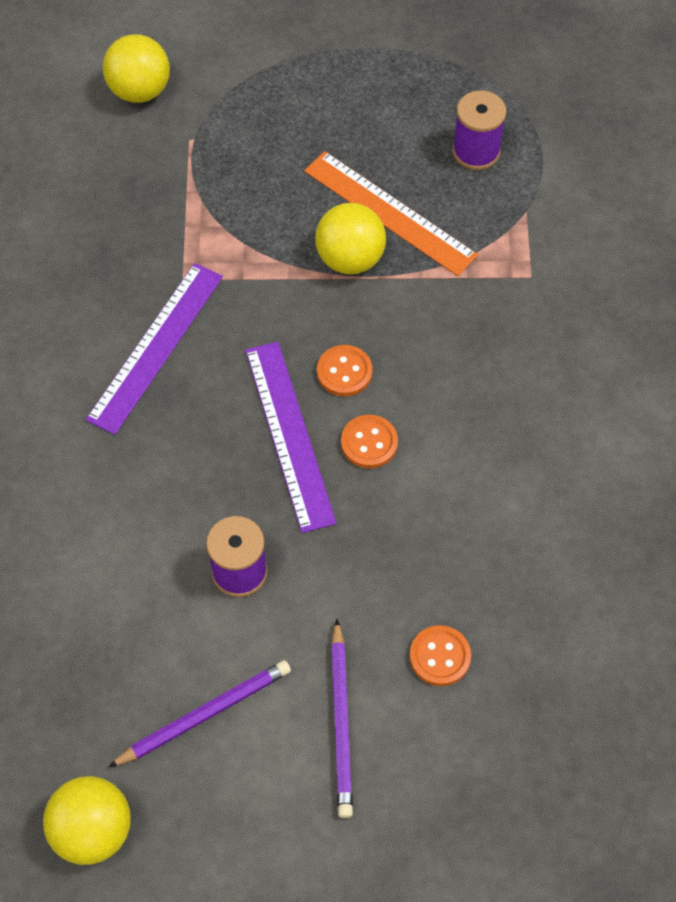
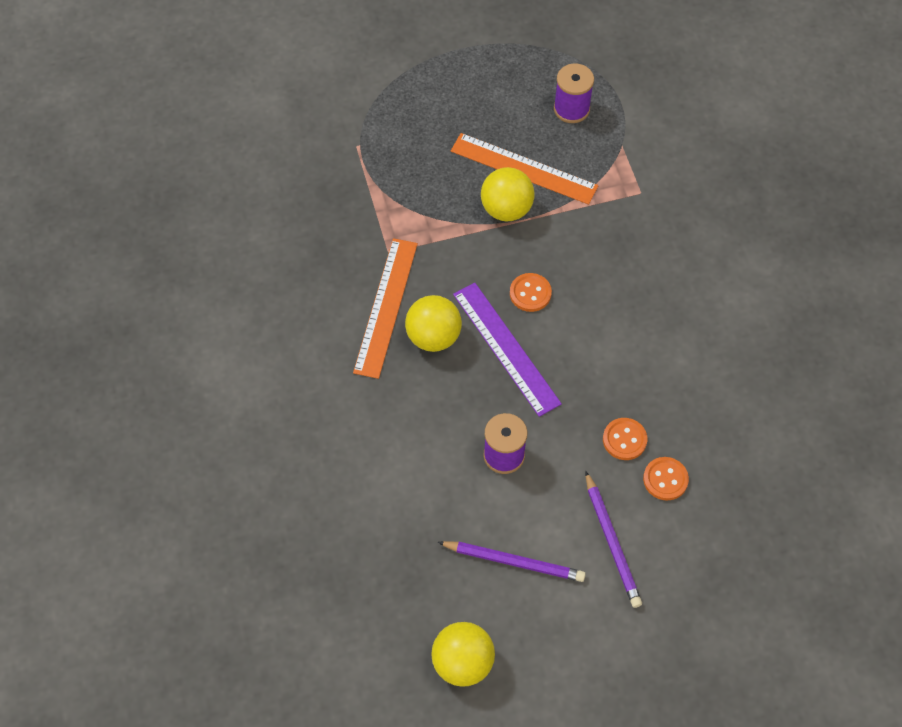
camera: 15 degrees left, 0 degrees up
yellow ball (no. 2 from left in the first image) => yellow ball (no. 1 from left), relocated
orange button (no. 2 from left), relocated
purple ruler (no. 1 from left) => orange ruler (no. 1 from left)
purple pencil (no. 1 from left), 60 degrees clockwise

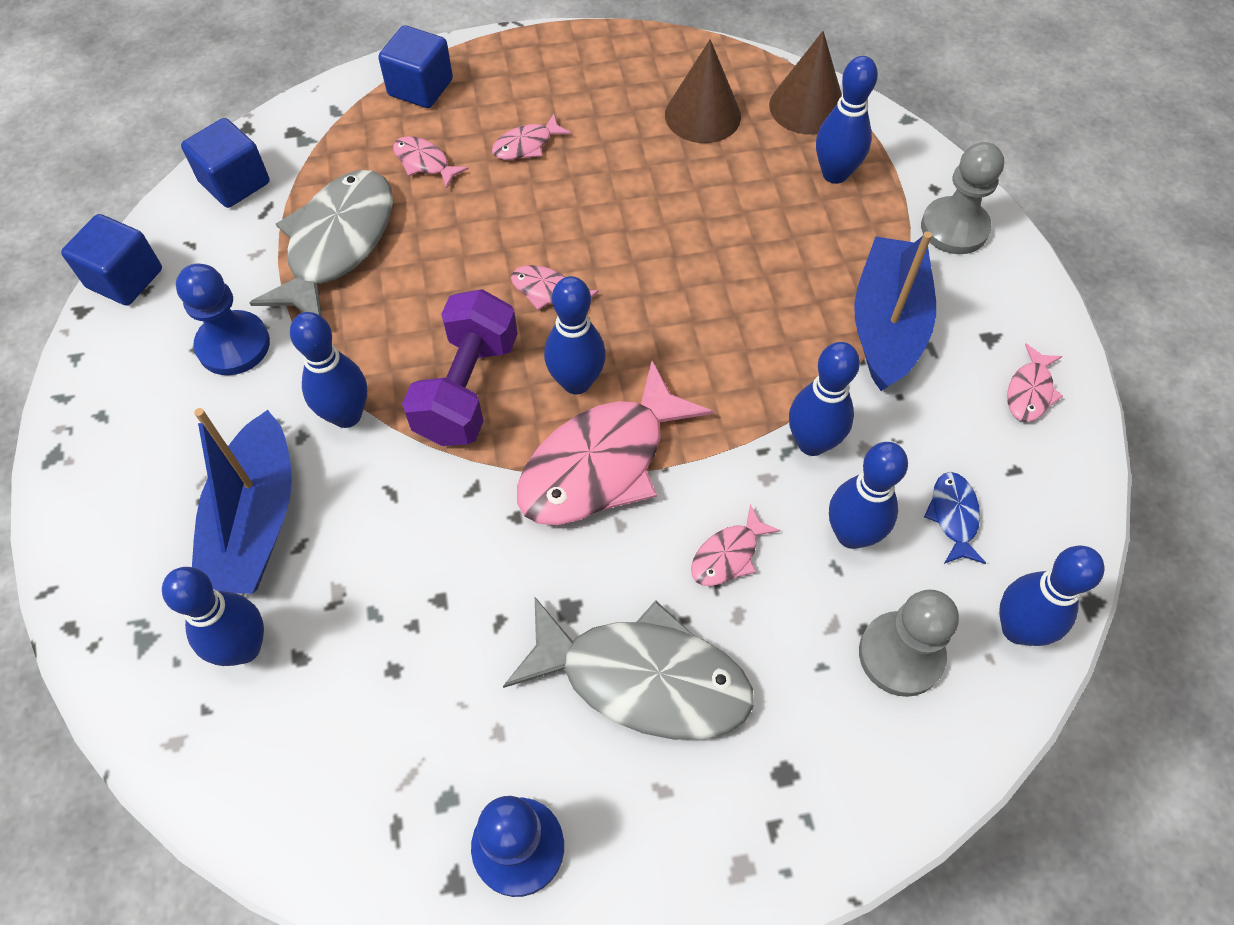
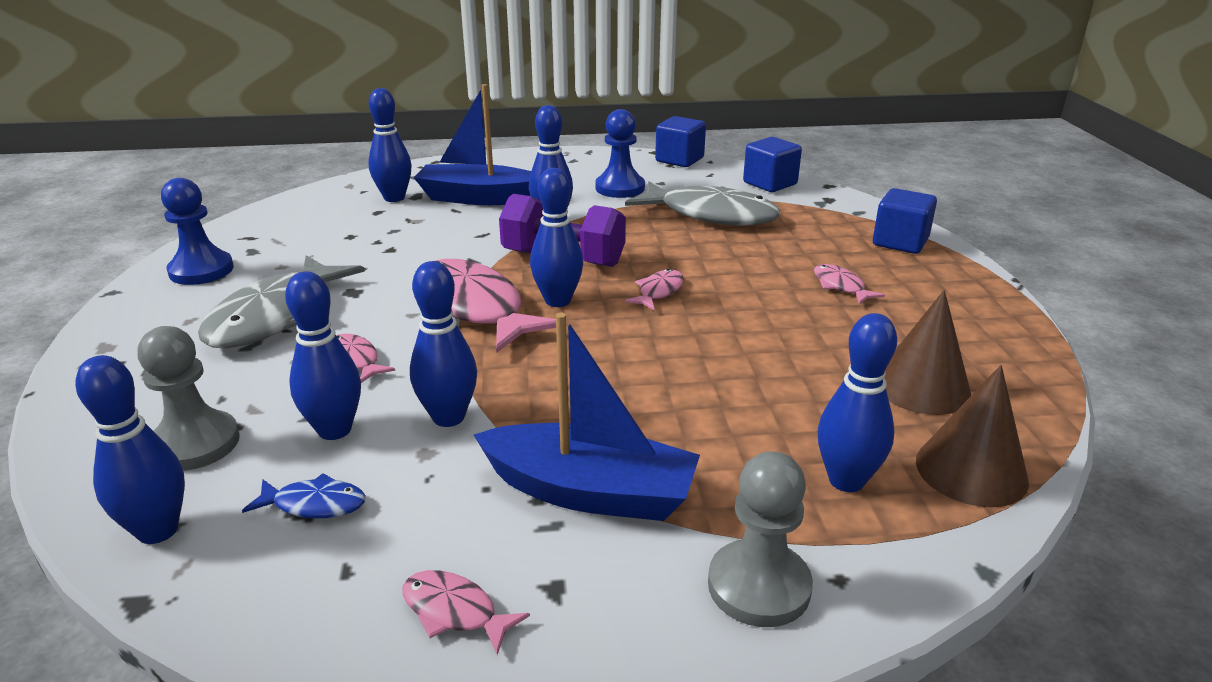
camera: 95 degrees right, 30 degrees down
pink fish (no. 1 from left) => nothing

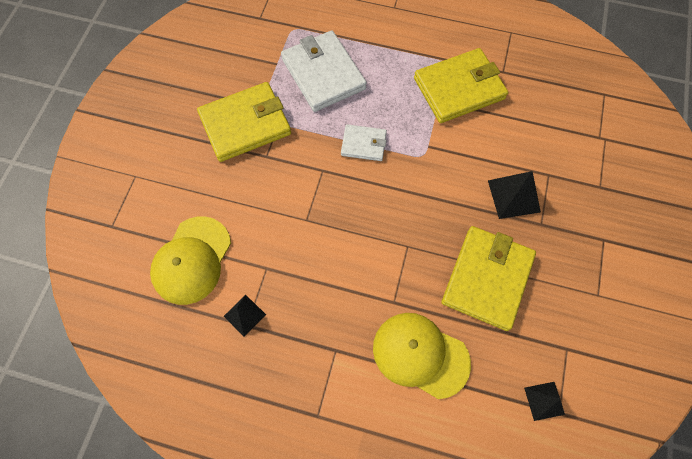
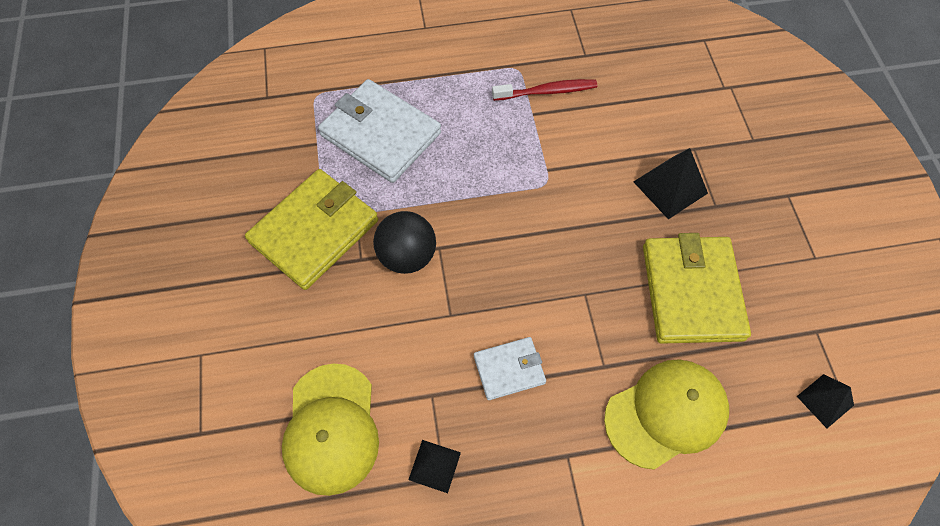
camera: 25 degrees left, 5 degrees down
nothing => black ball
white wallet (no. 2 from left), relocated
yellow wallet (no. 2 from left) => red toothbrush
yellow cap (no. 2 from left), 150 degrees clockwise

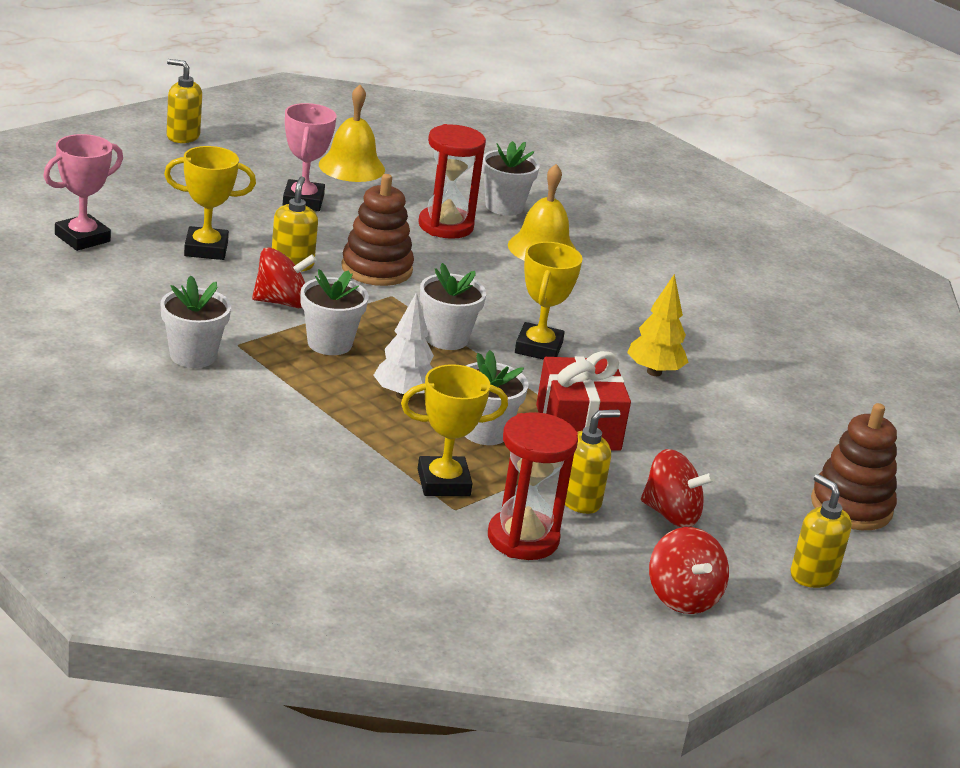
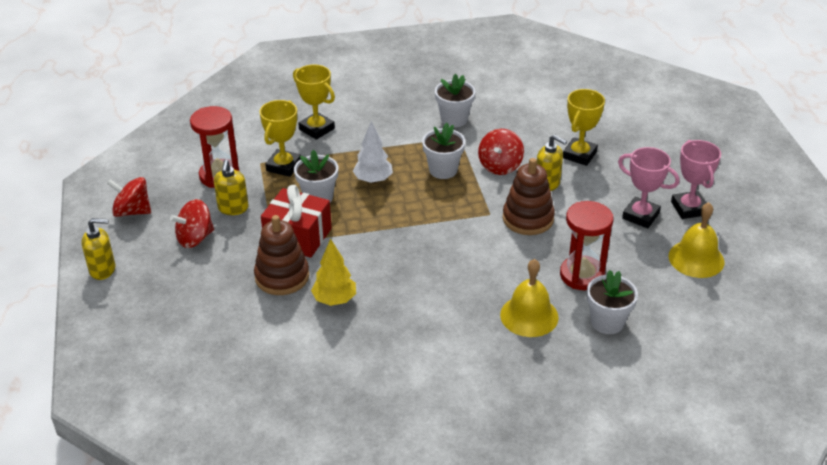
camera: 125 degrees right, 10 degrees up
yellow soap dispenser (no. 1 from left) => nothing
white flower pot (no. 3 from left) => nothing
pink trophy (no. 1 from left in the first image) => pink trophy (no. 2 from left), relocated
yellow trophy (no. 3 from left in the first image) => yellow trophy (no. 2 from left), relocated
brown stacking toy (no. 2 from left in the first image) => brown stacking toy (no. 1 from left), relocated

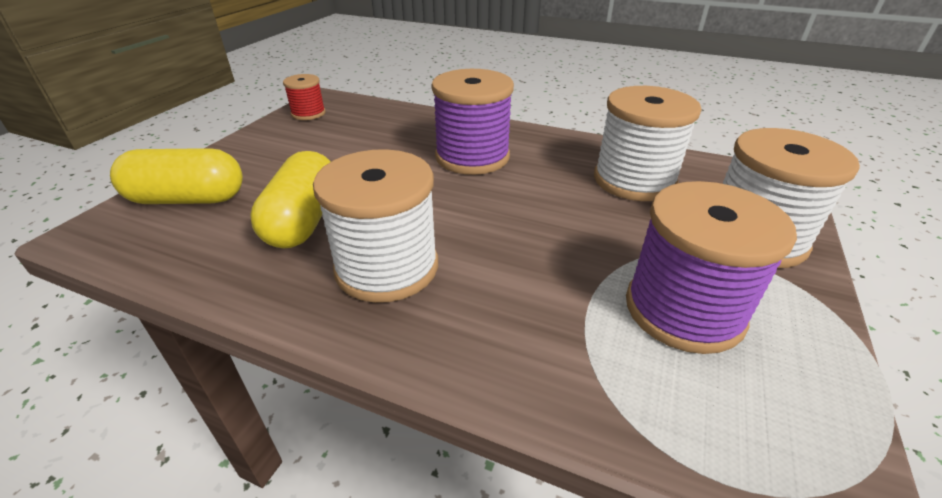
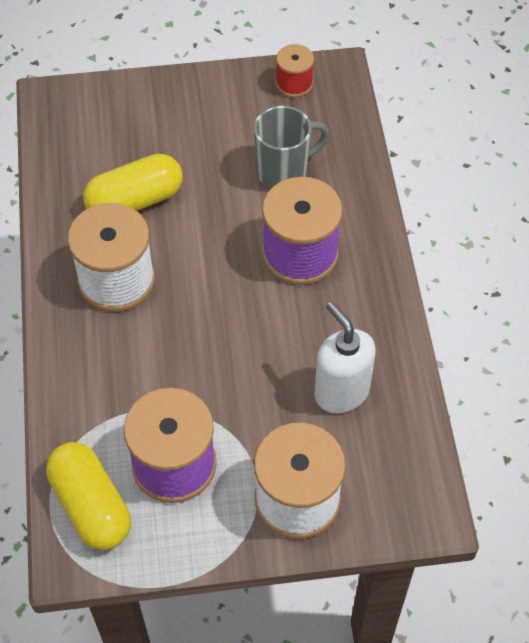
camera: 60 degrees right, 20 degrees up
nothing => grey mug
yellow capsule (no. 1 from left), relocated
white spool (no. 2 from left) => white soap dispenser

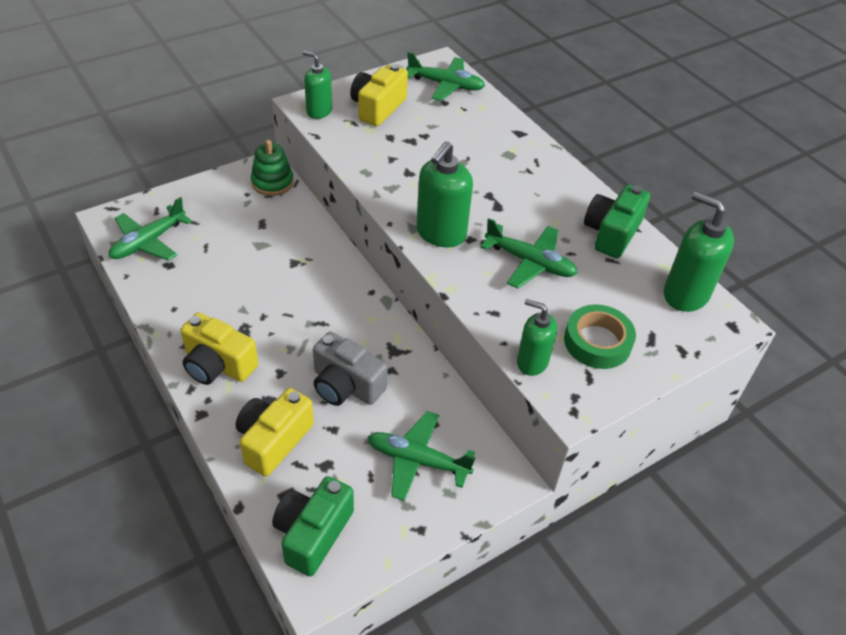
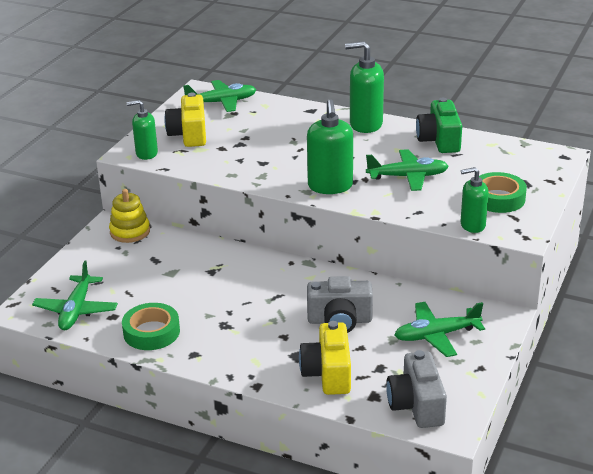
camera: 30 degrees left, 15 degrees down
yellow camera (no. 1 from left) => nothing
nothing => green tape (no. 1 from left)
green soap dispenser (no. 4 from left in the first image) => green soap dispenser (no. 3 from left), relocated
green stacking toy => yellow stacking toy
green camera (no. 1 from left) => grey camera (no. 2 from left)

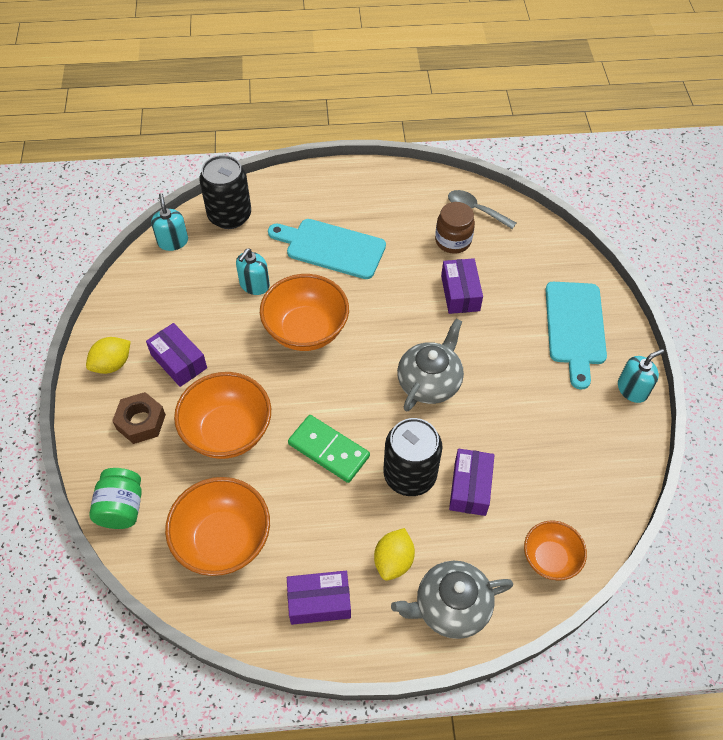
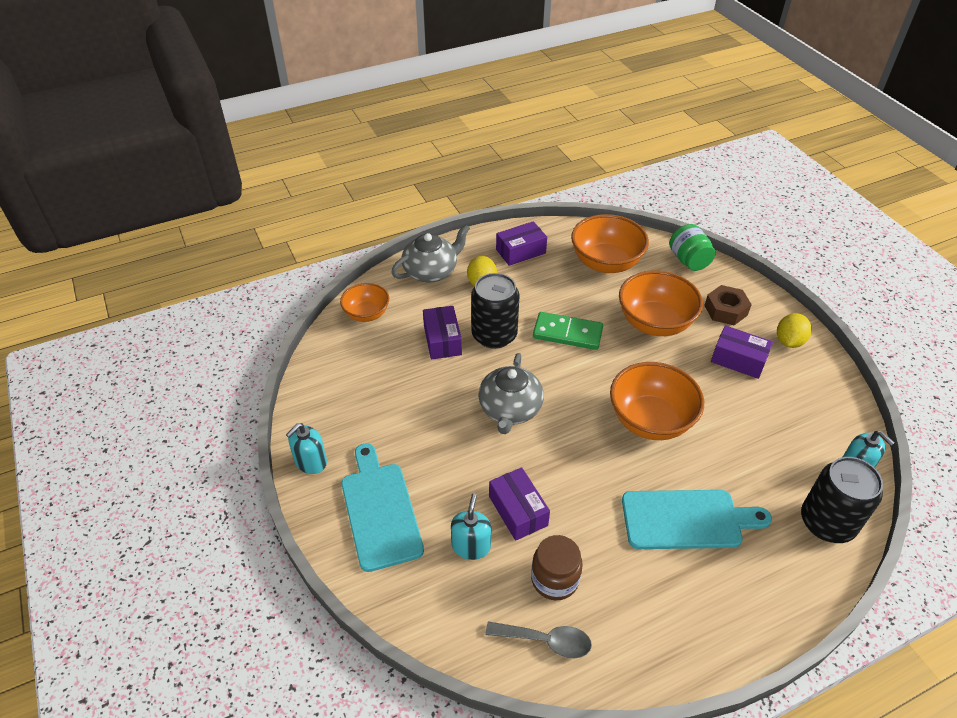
camera: 160 degrees right, 10 degrees down
turquoise soap dispenser (no. 2 from left), relocated

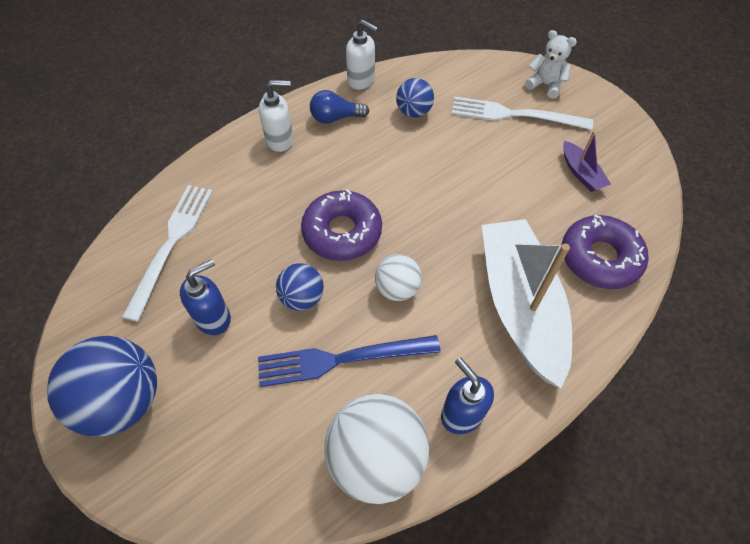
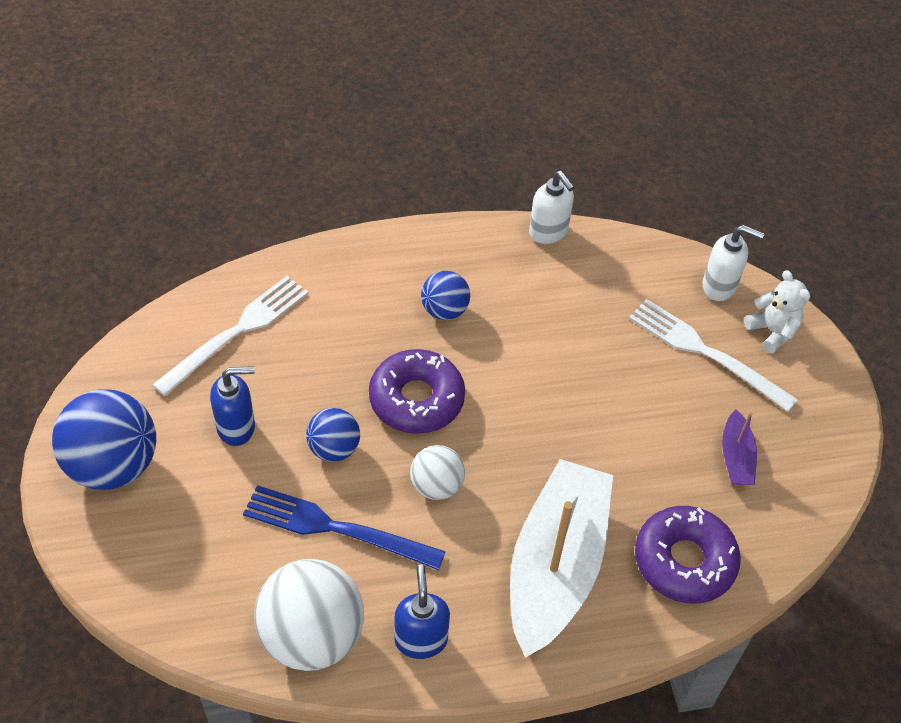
camera: 25 degrees right, 5 degrees down
blue light bulb => nothing
white soap dispenser (no. 1 from left in the first image) => white soap dispenser (no. 2 from left), relocated
blue ball (no. 3 from left), relocated

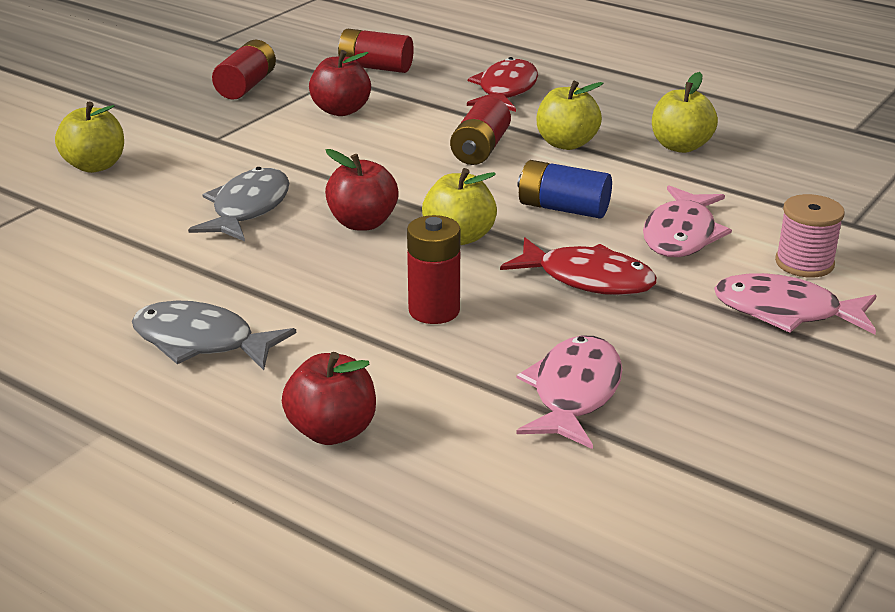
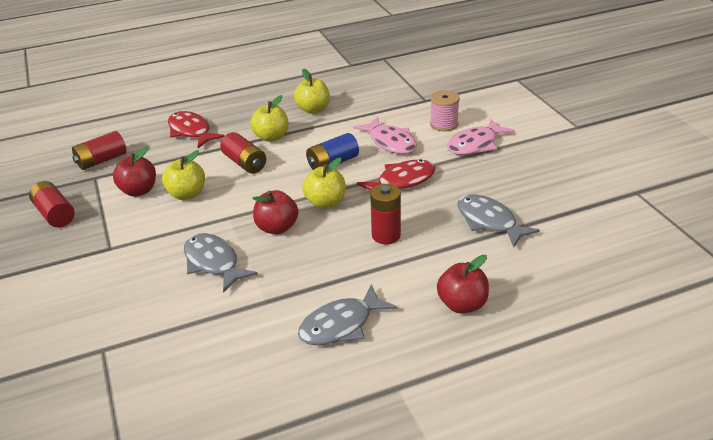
camera: 55 degrees left, 5 degrees up
yellow apple (no. 1 from left), relocated
pink fish (no. 1 from left) => grey fish (no. 3 from left)

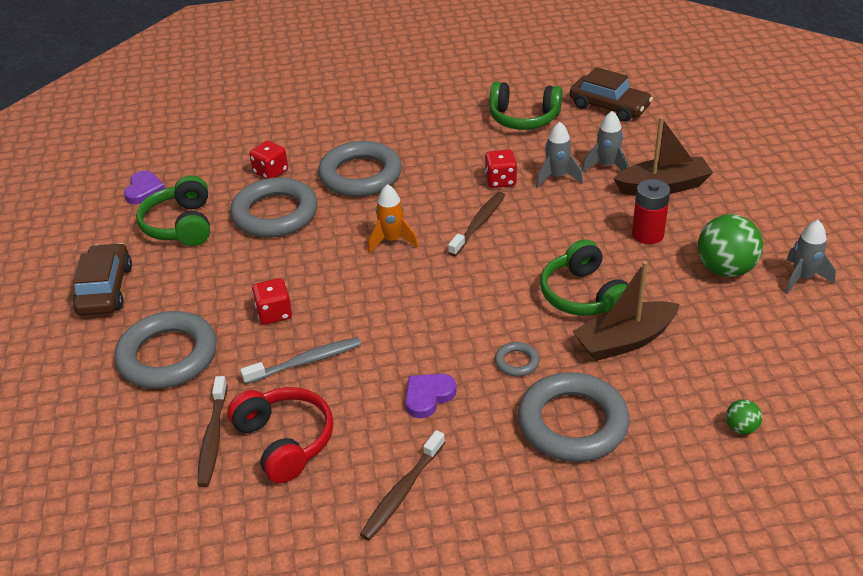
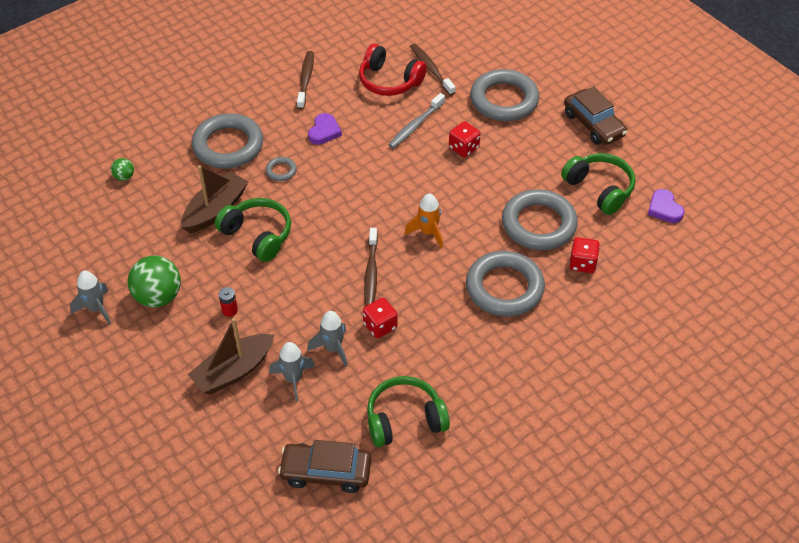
camera: 150 degrees right, 10 degrees up
red battery, x0.57

